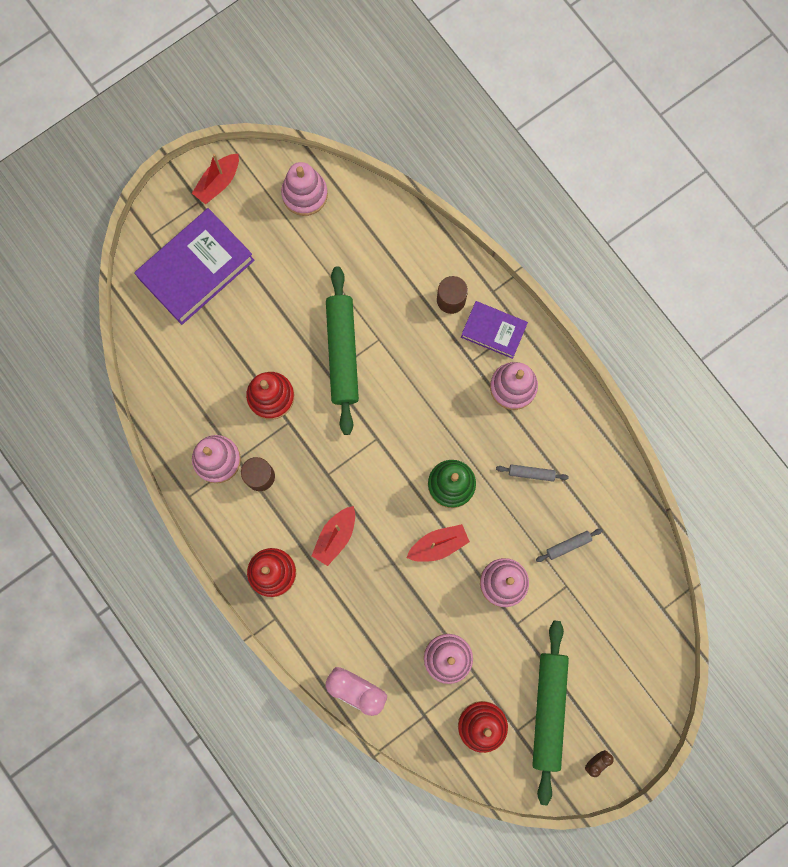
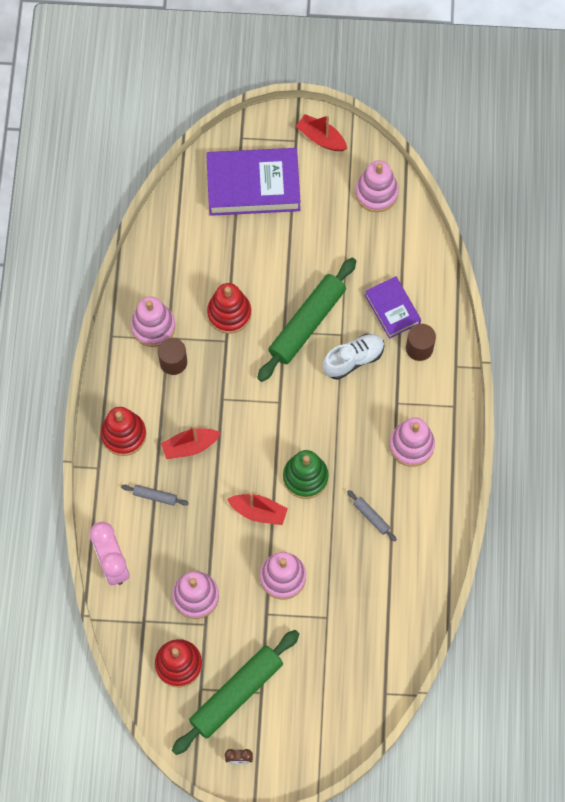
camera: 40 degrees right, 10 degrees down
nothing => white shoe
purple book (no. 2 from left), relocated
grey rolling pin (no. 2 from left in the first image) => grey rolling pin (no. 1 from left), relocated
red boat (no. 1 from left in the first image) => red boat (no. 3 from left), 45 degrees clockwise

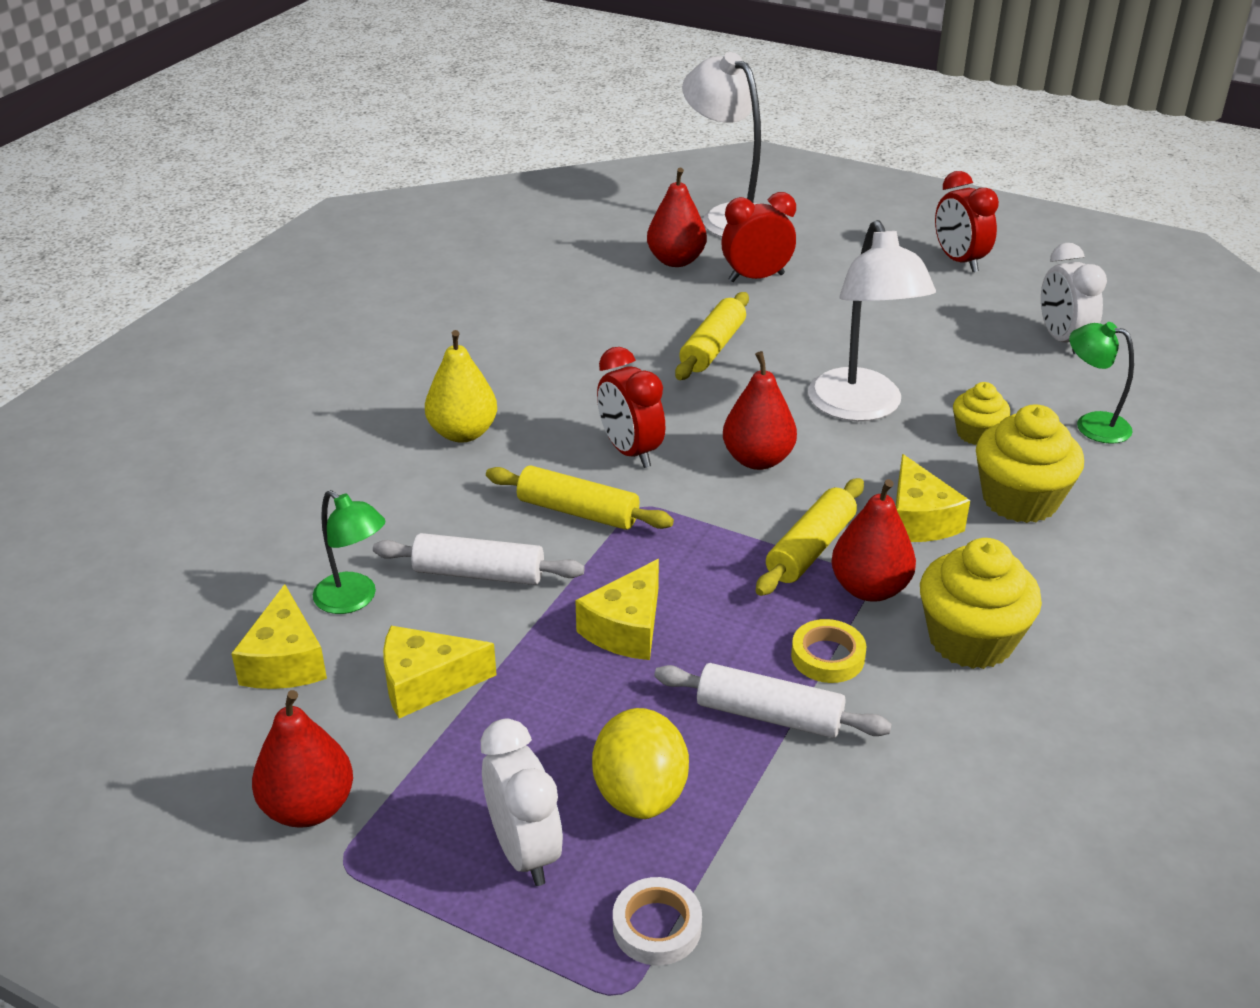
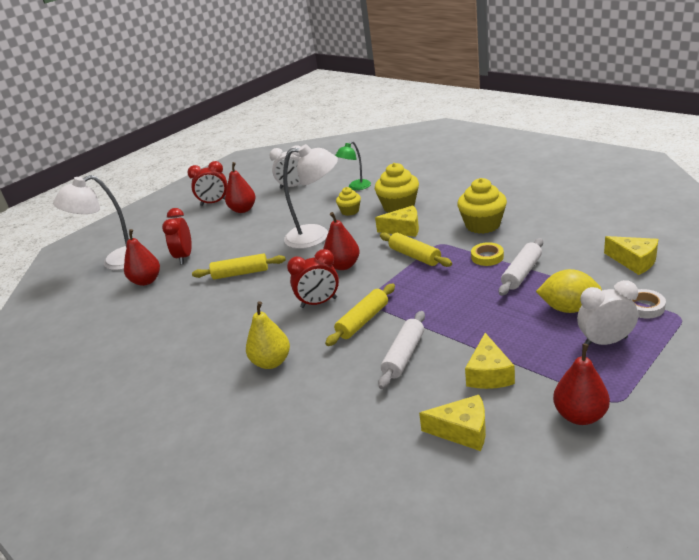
camera: 70 degrees left, 5 degrees down
green lamp (no. 1 from left) => nothing
yellow cheese (no. 3 from left in the first image) => yellow cheese (no. 4 from left), relocated
red pear (no. 4 from left in the first image) => red pear (no. 2 from left), relocated
yellow rolling pin (no. 2 from left in the first image) => yellow rolling pin (no. 1 from left), 45 degrees counterclockwise

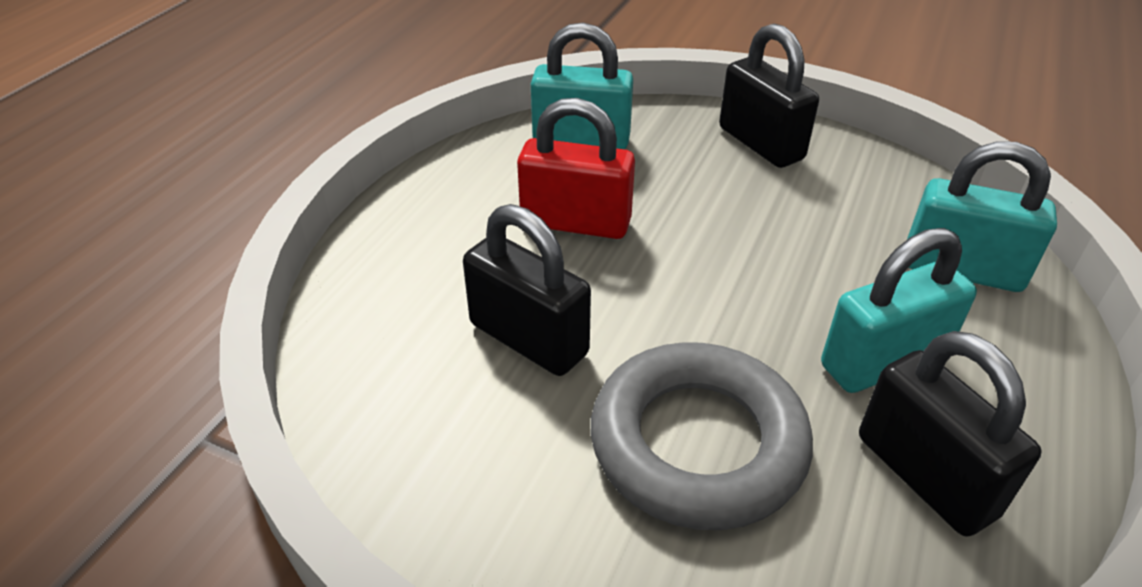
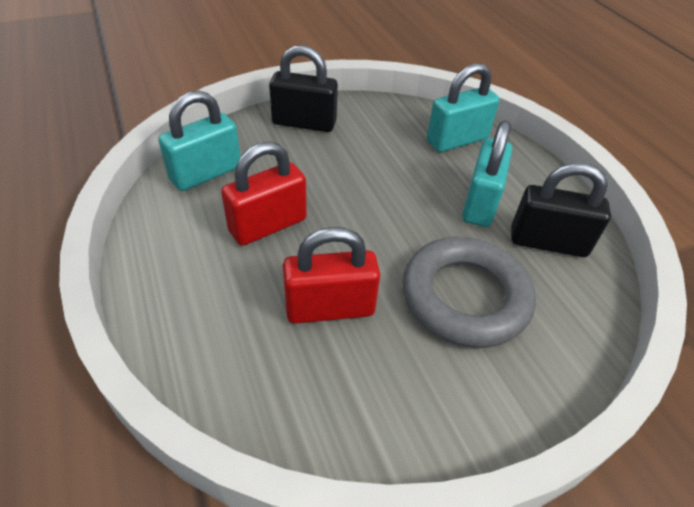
camera: 50 degrees left, 5 degrees up
black padlock (no. 1 from left) => red padlock (no. 2 from left)

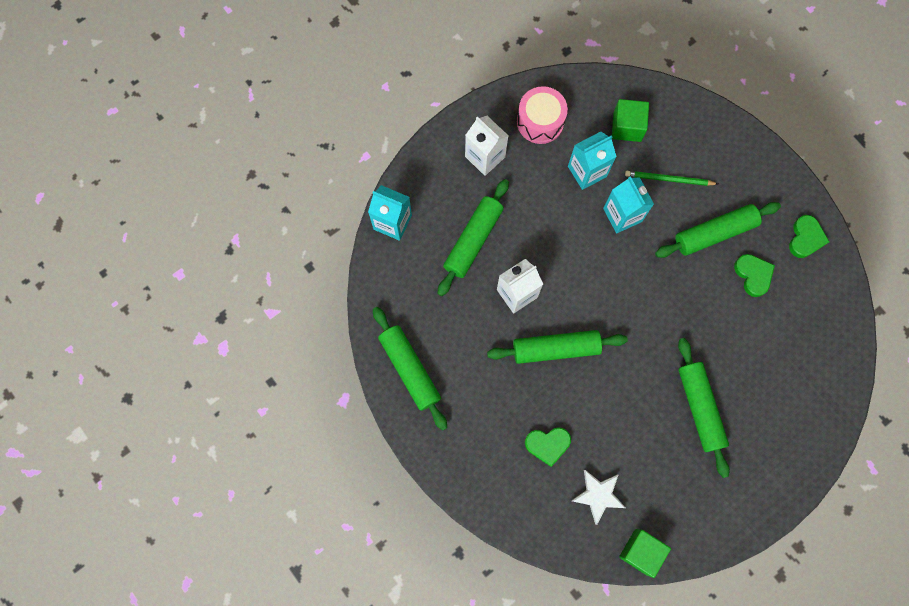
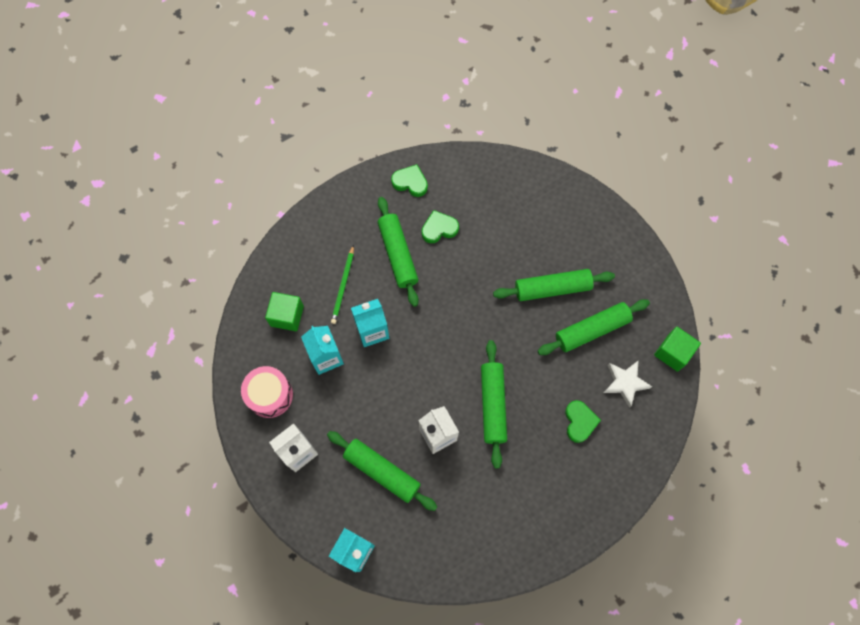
camera: 85 degrees left, 5 degrees down
green rolling pin (no. 1 from left in the first image) => green rolling pin (no. 5 from left), relocated

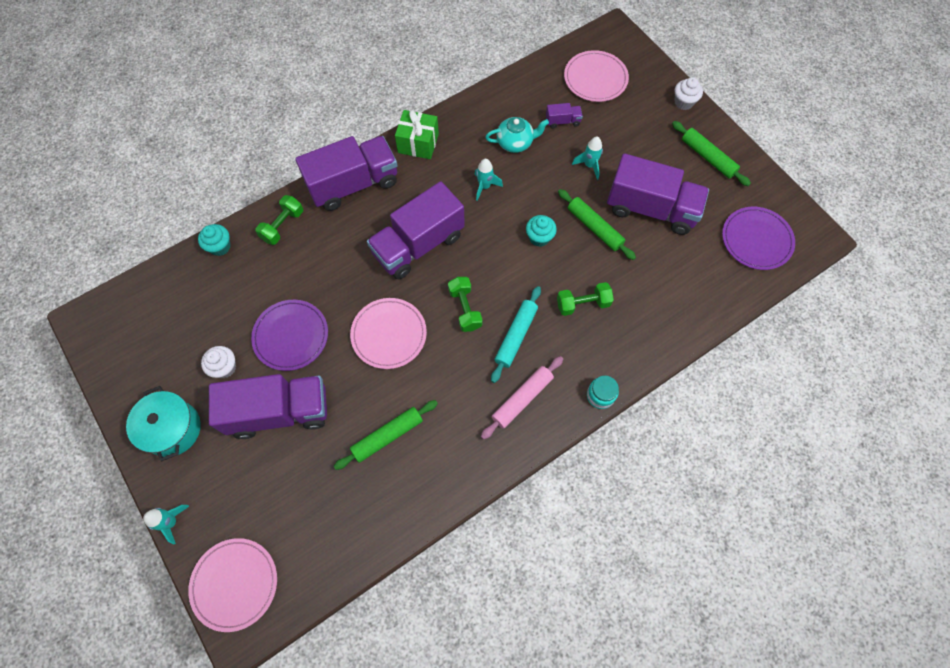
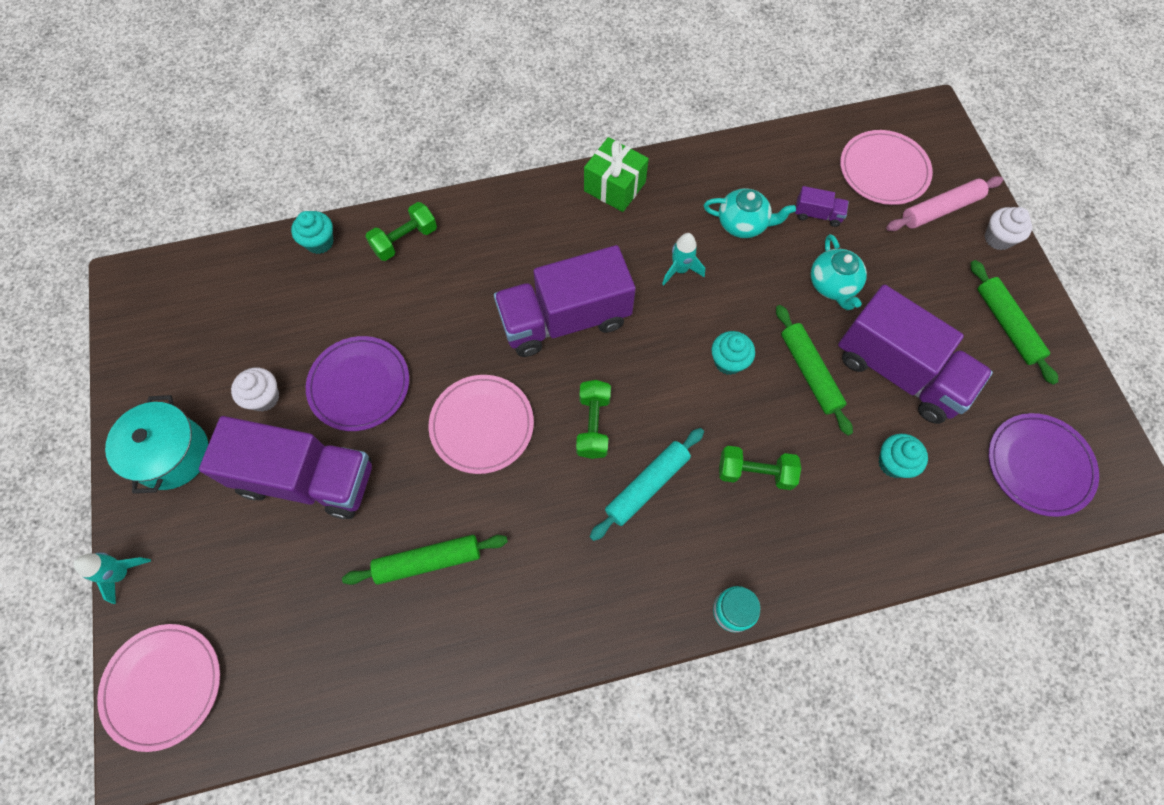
camera: 20 degrees right, 0 degrees up
purple truck (no. 2 from left) => nothing
nothing => turquoise cupcake (no. 3 from left)
pink rolling pin, relocated
turquoise rocket (no. 3 from left) => turquoise teapot (no. 2 from left)

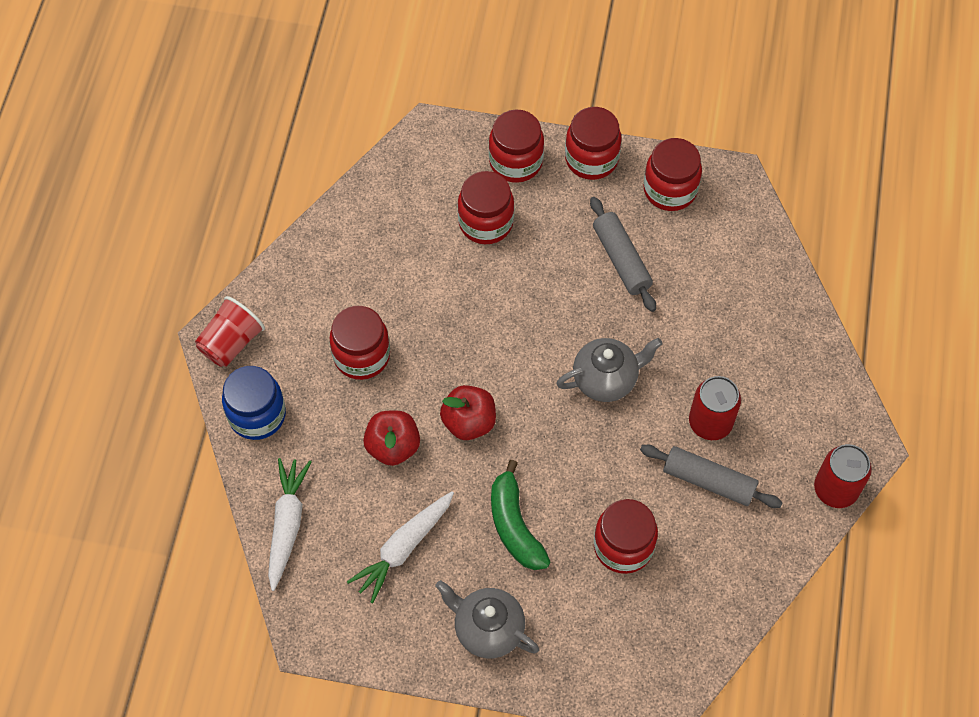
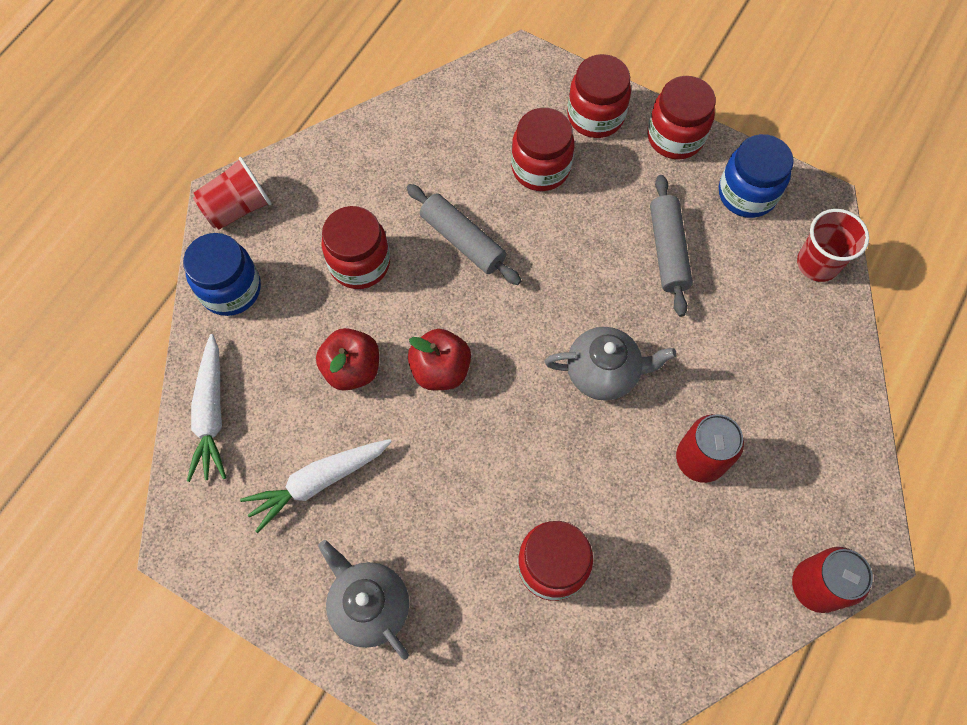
camera: 20 degrees right, 5 degrees up
green banana => nothing
nothing => red cup (no. 2 from left)
grey rolling pin (no. 2 from left in the first image) => grey rolling pin (no. 1 from left), relocated
red jar (no. 6 from left) => blue jar (no. 2 from left)
white carrot (no. 1 from left), 150 degrees clockwise

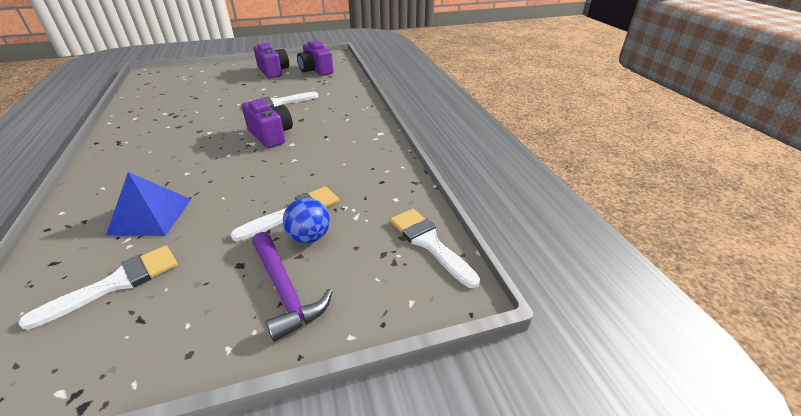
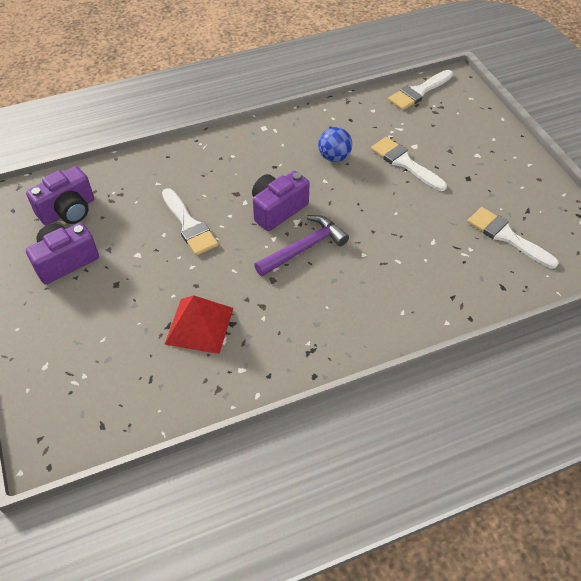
camera: 95 degrees left, 15 degrees up
blue pyramid => nothing
nothing => red pyramid
purple hammer, relocated
blue ball, relocated

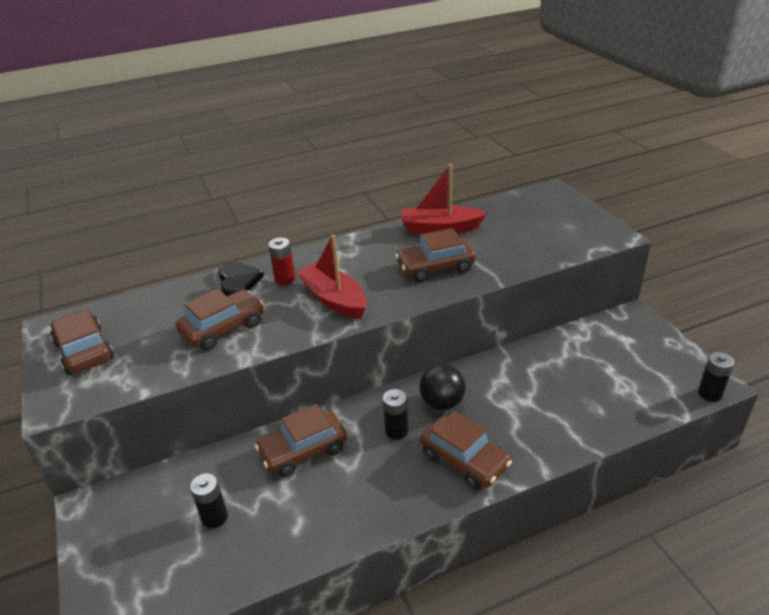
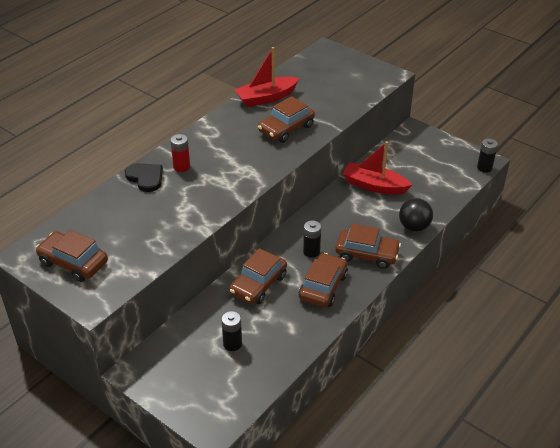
camera: 30 degrees left, 5 degrees up
brown car (no. 2 from left in the first image) => brown car (no. 4 from left), relocated
red boat (no. 1 from left in the first image) => red boat (no. 2 from left), relocated
black ball, relocated

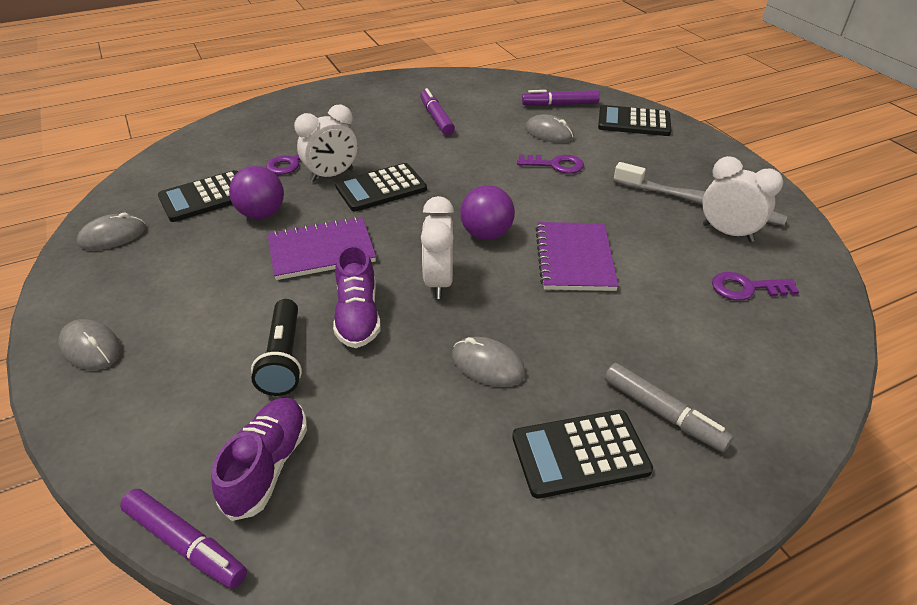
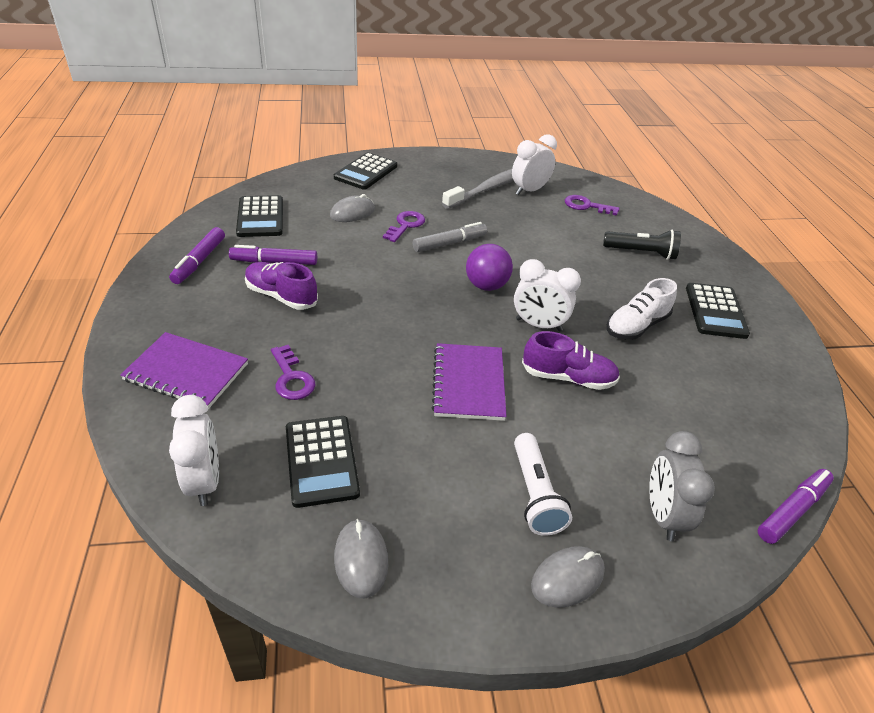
camera: 75 degrees left, 0 degrees up
purple ball (no. 1 from left) => nothing
nothing => white flashlight
nothing => grey clock
purple shoe (no. 1 from left), relocated
black flashlight, relocated
white clock (no. 1 from left), relocated
black calculator (no. 2 from left in the first image) => black calculator (no. 1 from left), relocated
purple marker (no. 3 from left in the first image) => purple marker (no. 1 from left), relocated
purple notebook (no. 2 from left in the first image) => purple notebook (no. 1 from left), relocated
grey marker, relocated
grey mouse (no. 3 from left) => white shoe
purple key (no. 3 from left), 90 degrees clockwise

